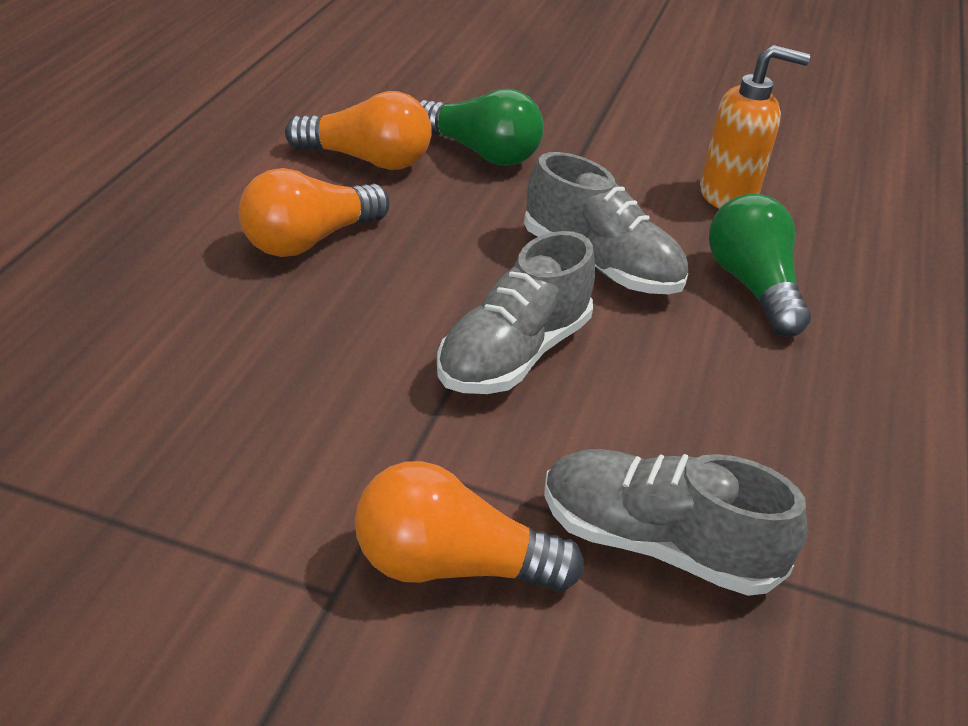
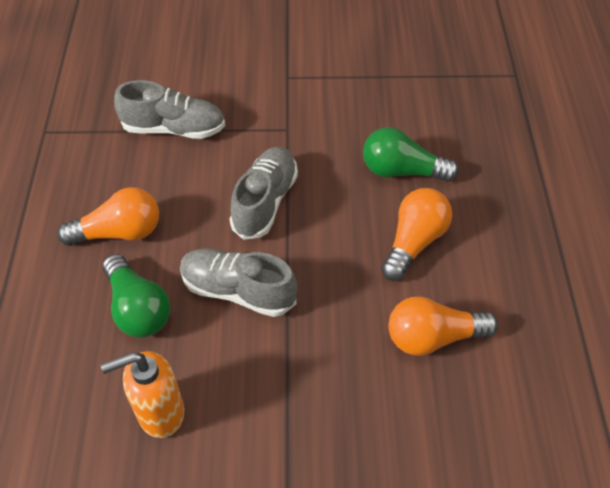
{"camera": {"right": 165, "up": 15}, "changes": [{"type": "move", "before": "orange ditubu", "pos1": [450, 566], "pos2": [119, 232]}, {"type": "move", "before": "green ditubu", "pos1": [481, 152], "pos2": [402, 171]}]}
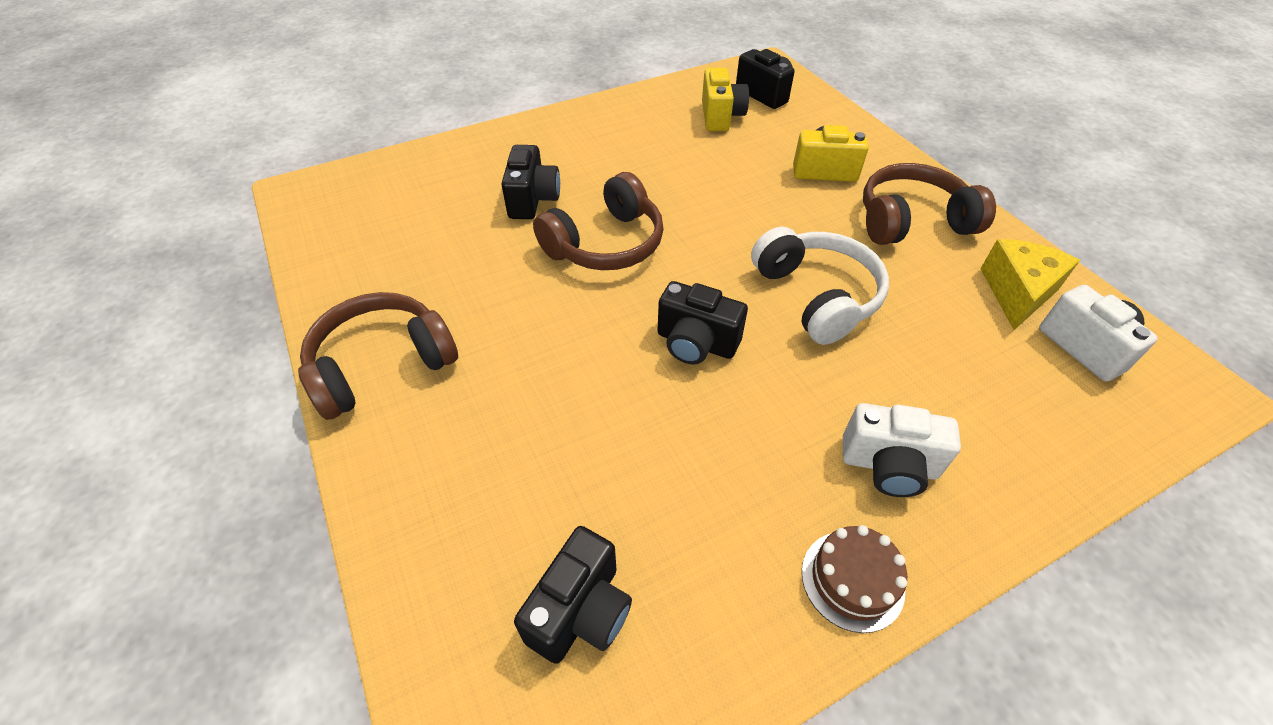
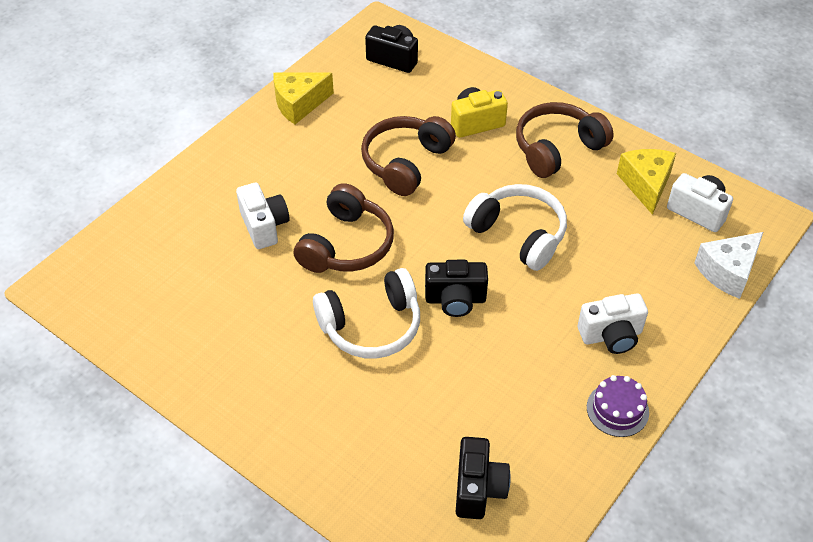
{"camera": {"right": -25, "up": 0}, "changes": [{"type": "recolor", "before": "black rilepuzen", "after": "white rilepuzen", "pos1": [533, 200], "pos2": [264, 226]}, {"type": "insert", "after": "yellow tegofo", "pos2": [299, 104]}, {"type": "insert", "after": "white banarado", "pos2": [371, 326]}, {"type": "move", "before": "brown banarado", "pos1": [382, 365], "pos2": [405, 162]}, {"type": "recolor", "before": "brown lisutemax", "after": "purple lisutemax", "pos1": [852, 580], "pos2": [617, 409]}, {"type": "insert", "after": "white tegofo", "pos2": [728, 272]}, {"type": "delete", "before": "yellow rilepuzen", "pos1": [720, 117]}]}
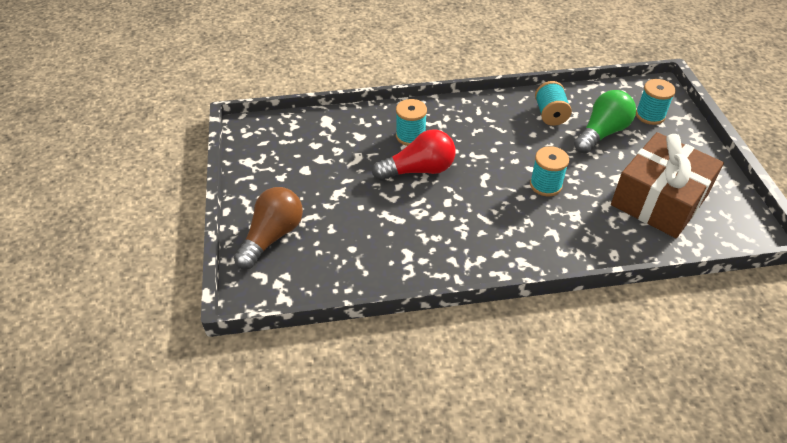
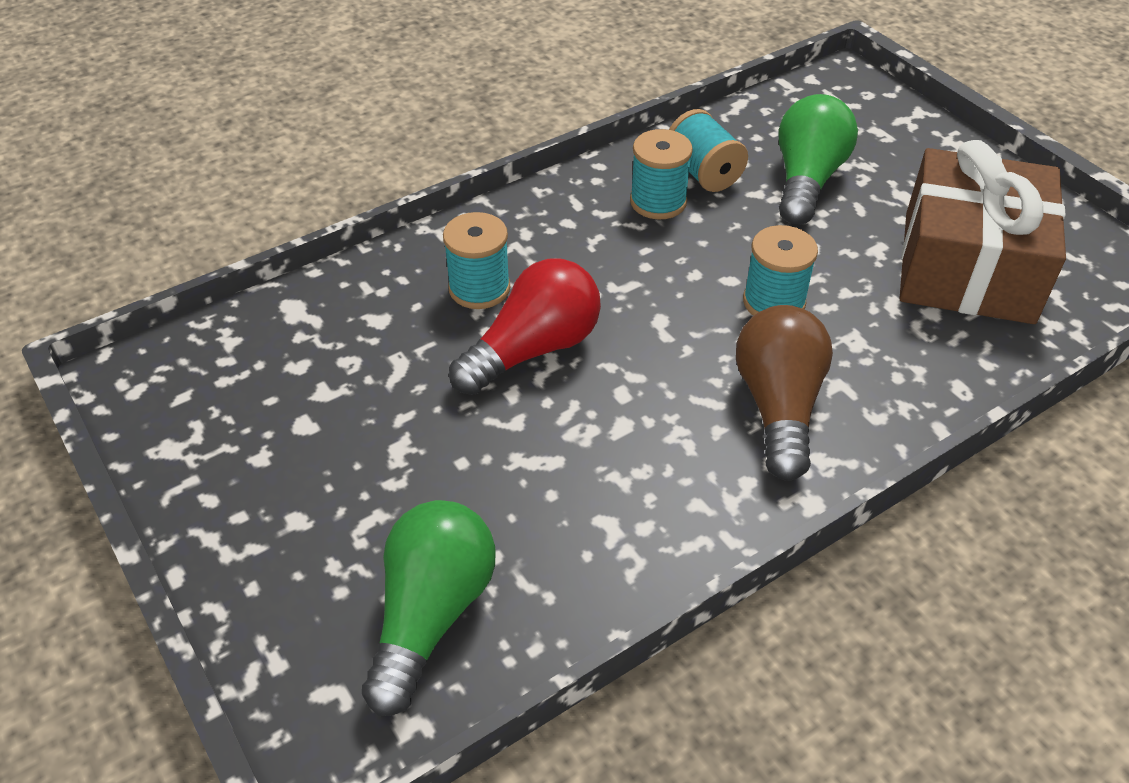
{"camera": {"right": -25, "up": 0}, "changes": [{"type": "insert", "after": "green ditubu", "pos2": [431, 614]}, {"type": "move", "before": "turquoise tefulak", "pos1": [650, 115], "pos2": [658, 202]}, {"type": "move", "before": "brown ditubu", "pos1": [272, 236], "pos2": [778, 406]}]}
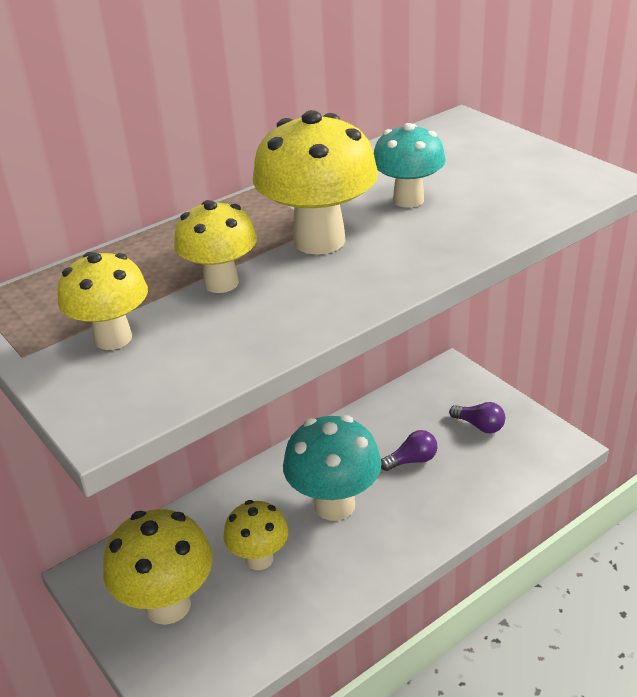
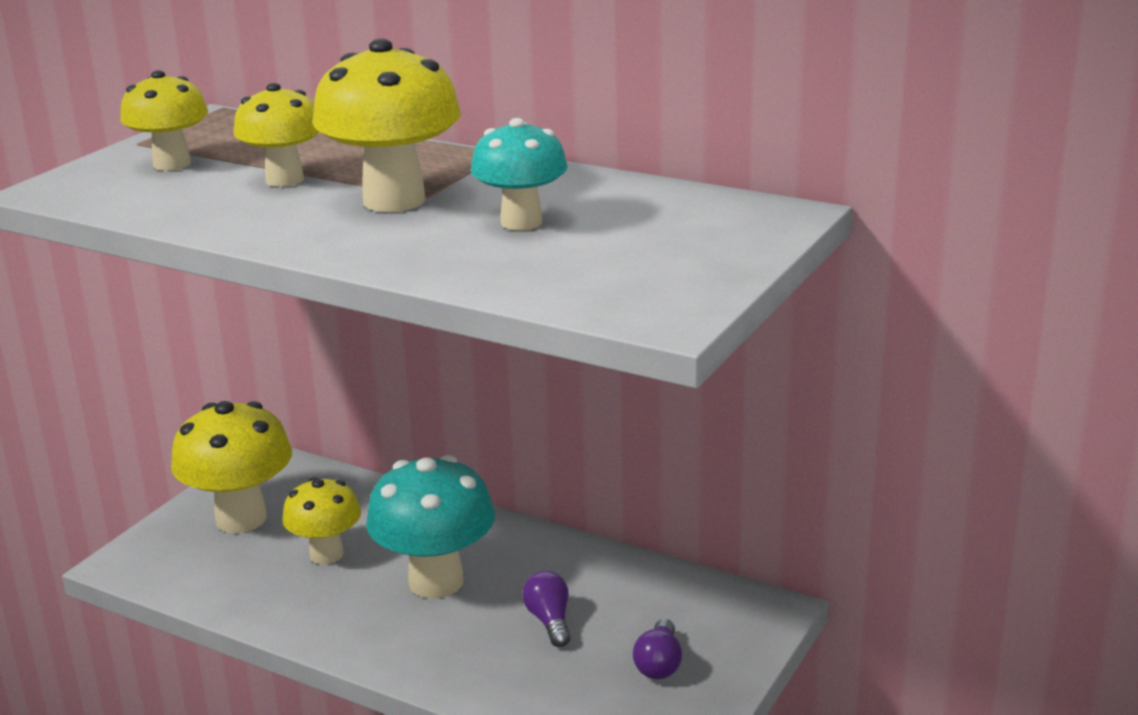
{"camera": {"right": 65, "up": -10}, "changes": [{"type": "rotate", "before": "purple ditubu", "pos1": [412, 460], "pos2": [549, 621], "turn": -150}]}
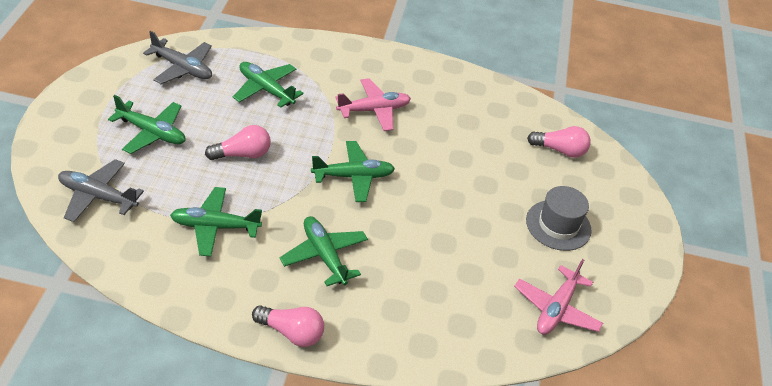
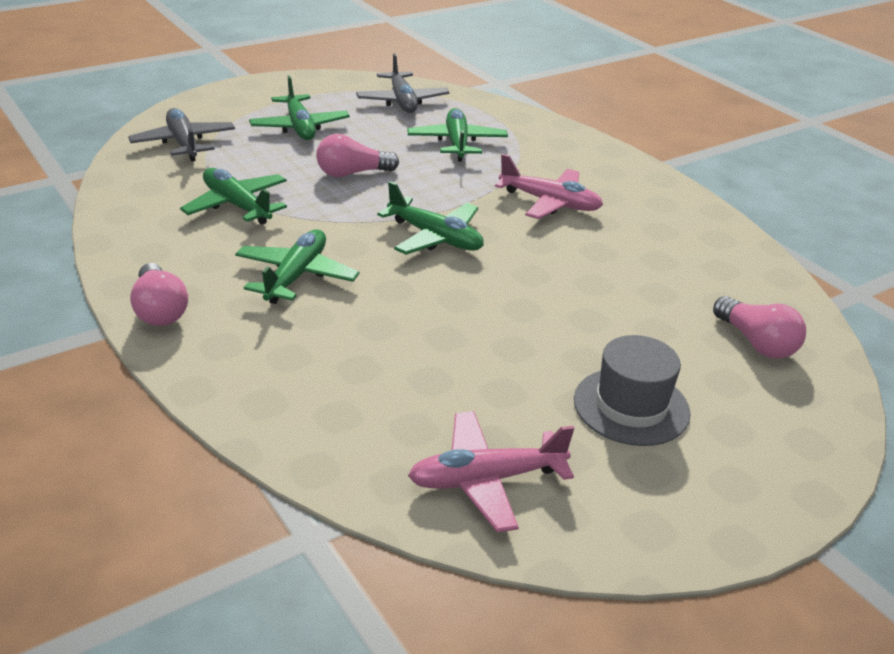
{"camera": {"right": 50, "up": -10}, "changes": [{"type": "rotate", "before": "pink ditubu", "pos1": [242, 154], "pos2": [352, 173], "turn": 135}]}
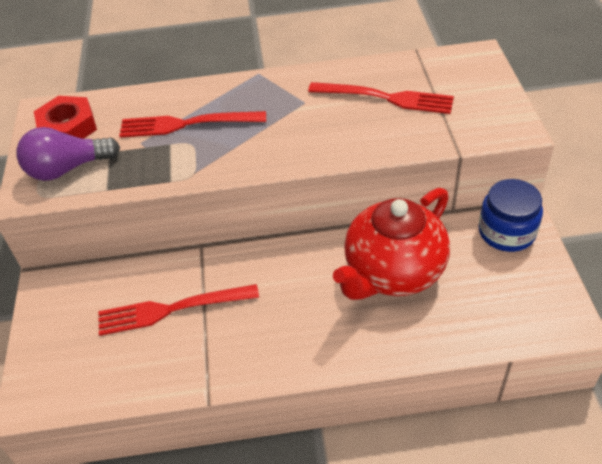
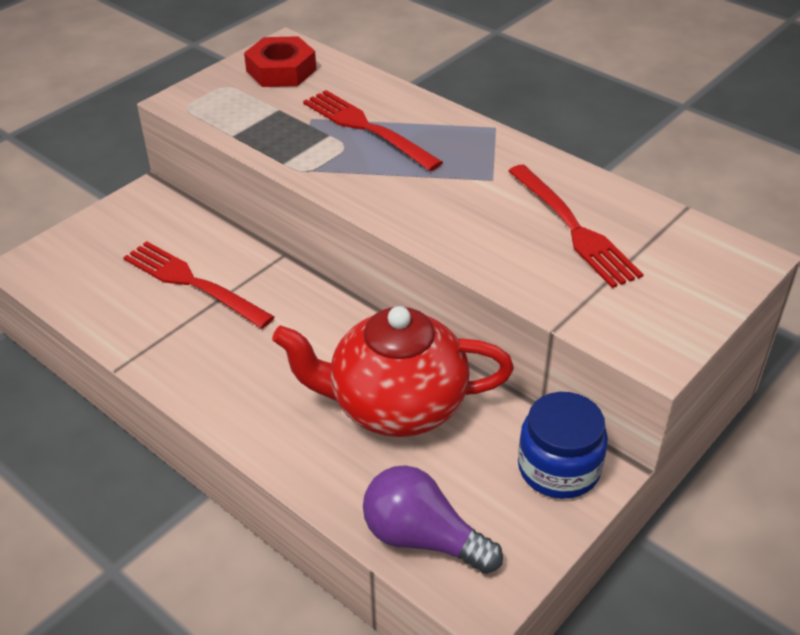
{"camera": {"right": 45, "up": -5}, "changes": [{"type": "move", "before": "purple ditubu", "pos1": [67, 169], "pos2": [422, 538]}]}
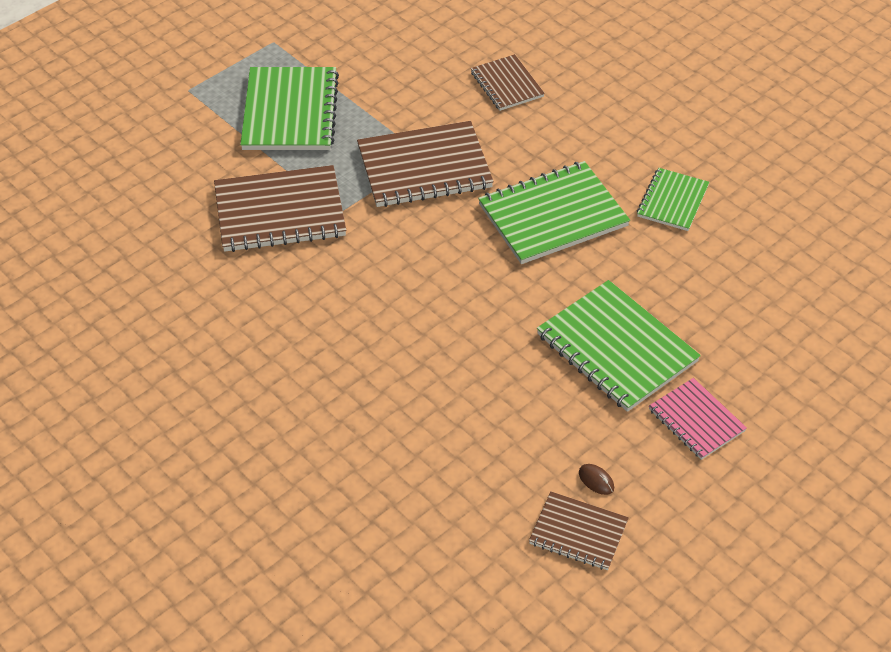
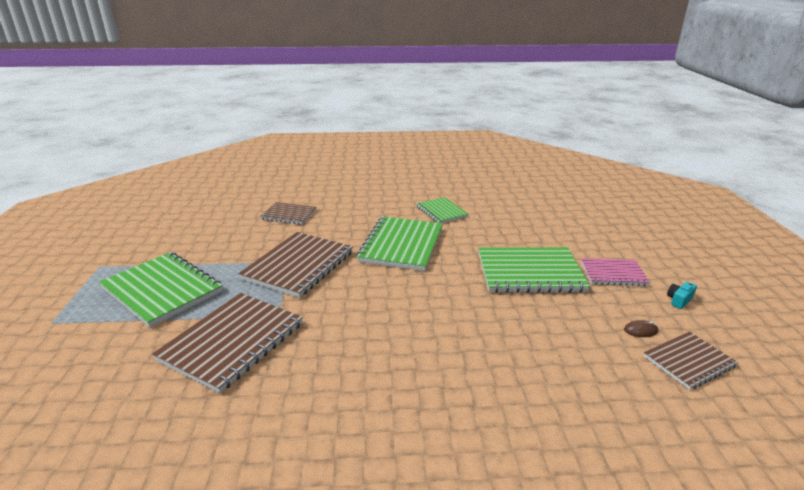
{"camera": {"right": -50, "up": -20}, "changes": [{"type": "insert", "after": "turquoise rilepuzen", "pos2": [679, 300]}]}
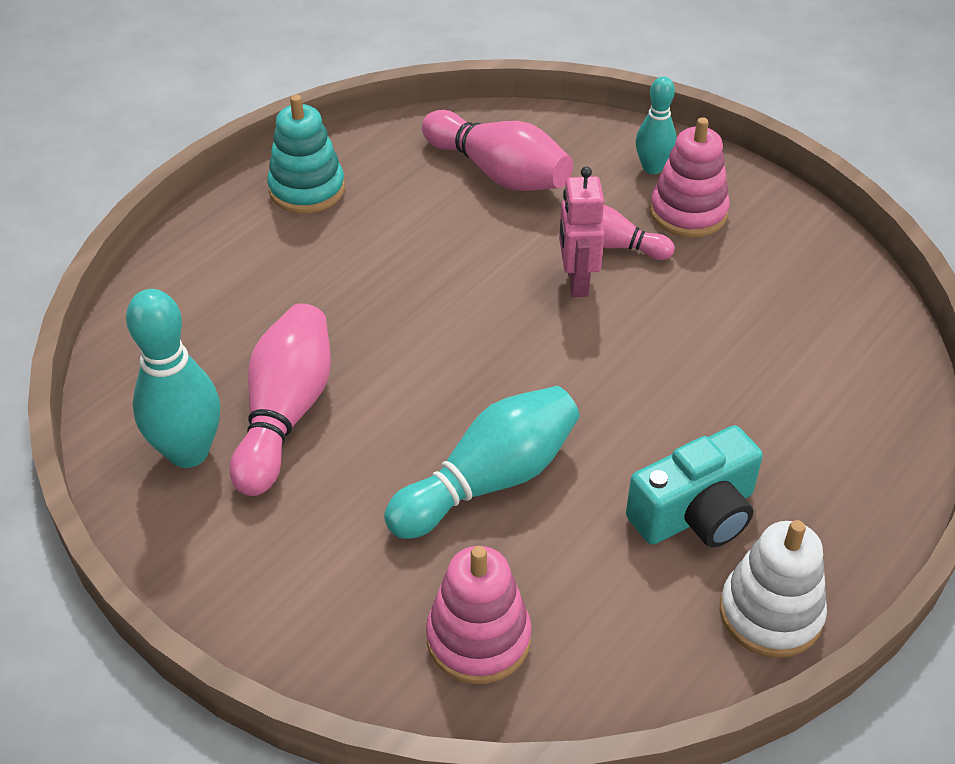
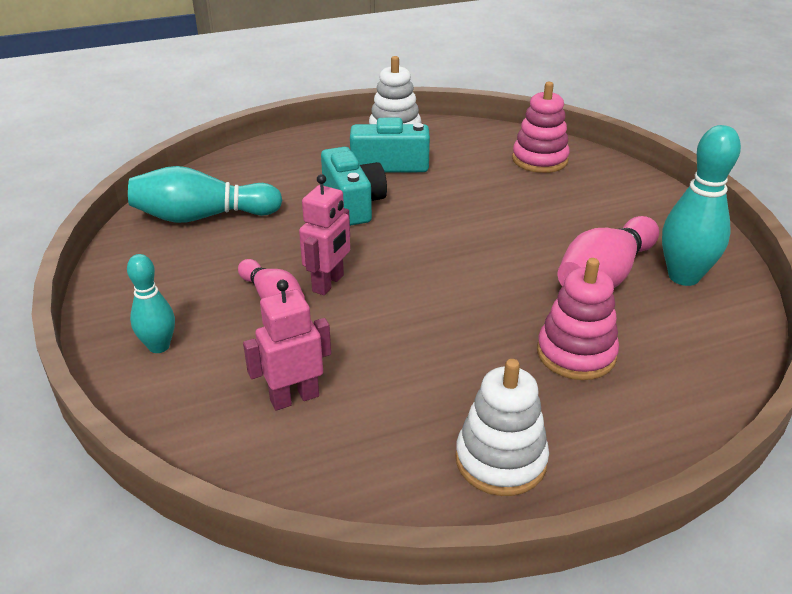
{"camera": {"right": -150, "up": -10}, "changes": [{"type": "move", "before": "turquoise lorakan", "pos1": [489, 481], "pos2": [202, 217]}, {"type": "replace", "before": "pink lorakan", "after": "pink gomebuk", "pos1": [499, 173], "pos2": [294, 398]}, {"type": "insert", "after": "turquoise rilepuzen", "pos2": [353, 204]}, {"type": "recolor", "before": "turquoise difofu", "after": "white difofu", "pos1": [307, 189], "pos2": [500, 460]}, {"type": "move", "before": "pink difofu", "pos1": [688, 213], "pos2": [576, 354]}]}
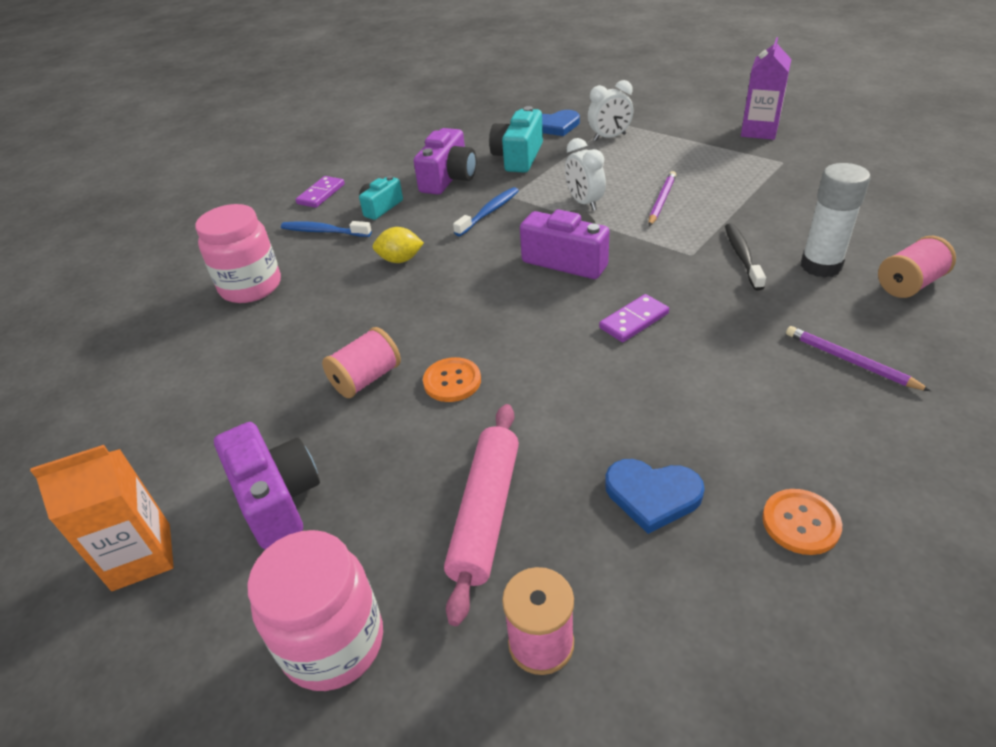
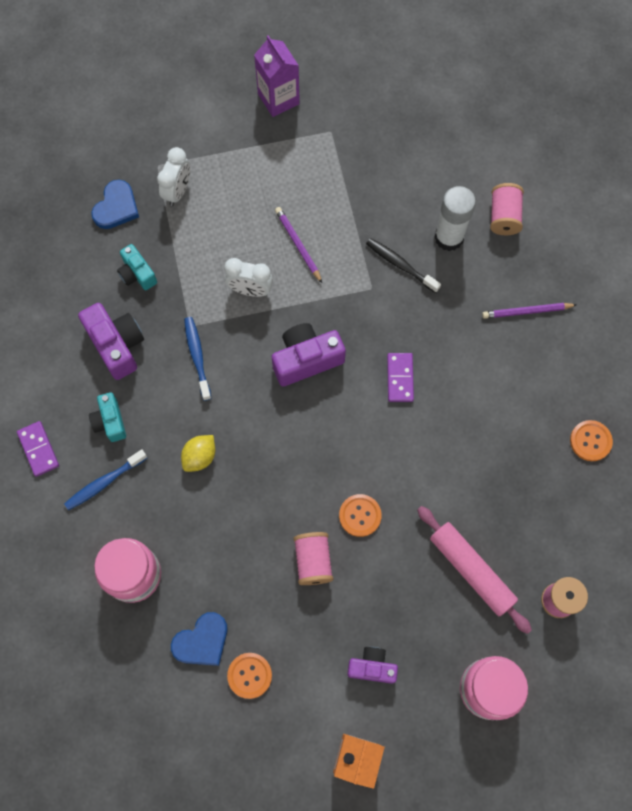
{"camera": {"right": -55, "up": 30}, "changes": [{"type": "resize", "before": "turquoise rilepuzen", "pos1": [518, 157], "pos2": [137, 274], "scale": 0.62}, {"type": "move", "before": "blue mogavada", "pos1": [652, 495], "pos2": [202, 641]}, {"type": "insert", "after": "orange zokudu", "pos2": [249, 675]}, {"type": "resize", "before": "purple rilepuzen", "pos1": [277, 498], "pos2": [372, 667], "scale": 0.62}]}
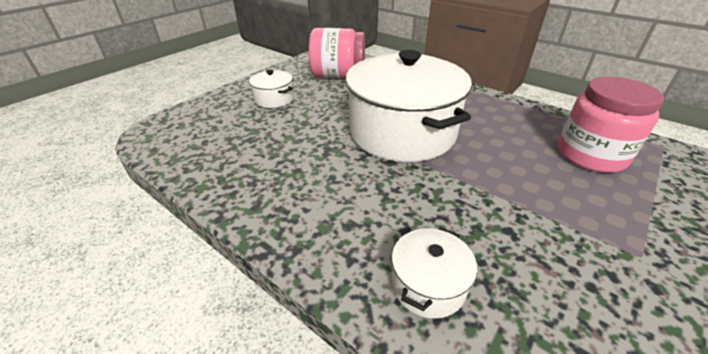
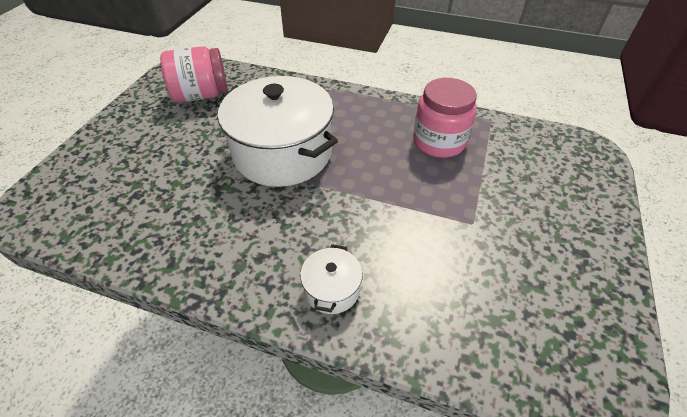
{"camera": {"right": -20, "up": 10}, "changes": [{"type": "delete", "before": "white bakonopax", "pos1": [274, 99]}]}
